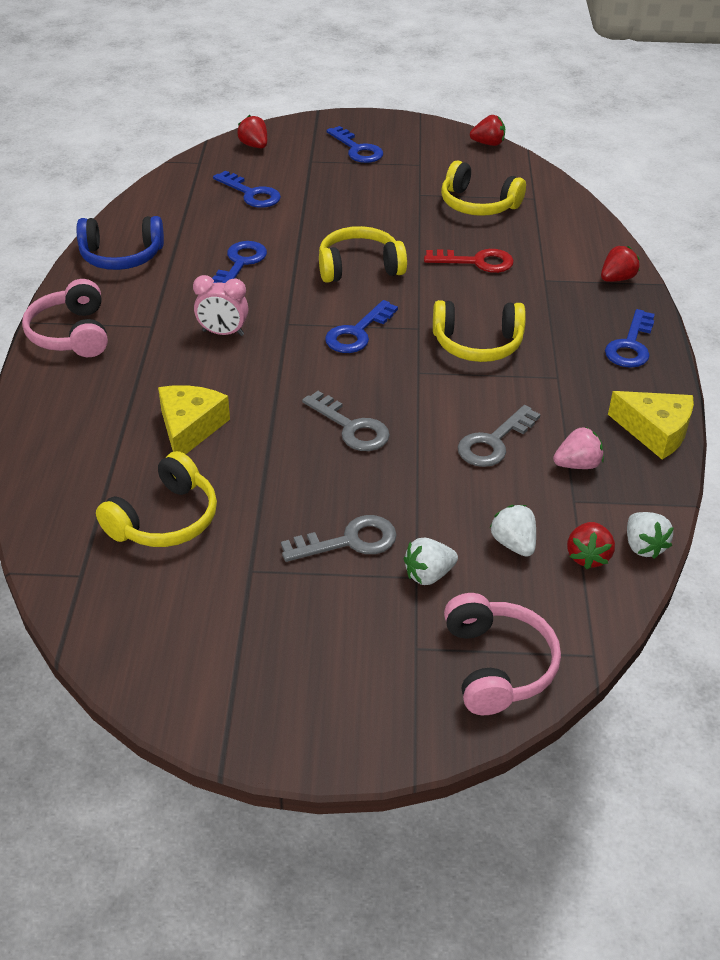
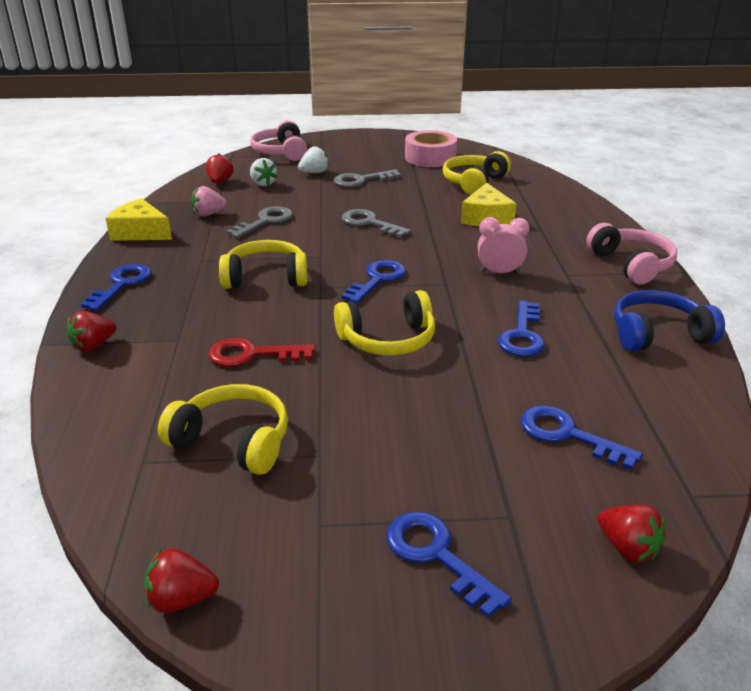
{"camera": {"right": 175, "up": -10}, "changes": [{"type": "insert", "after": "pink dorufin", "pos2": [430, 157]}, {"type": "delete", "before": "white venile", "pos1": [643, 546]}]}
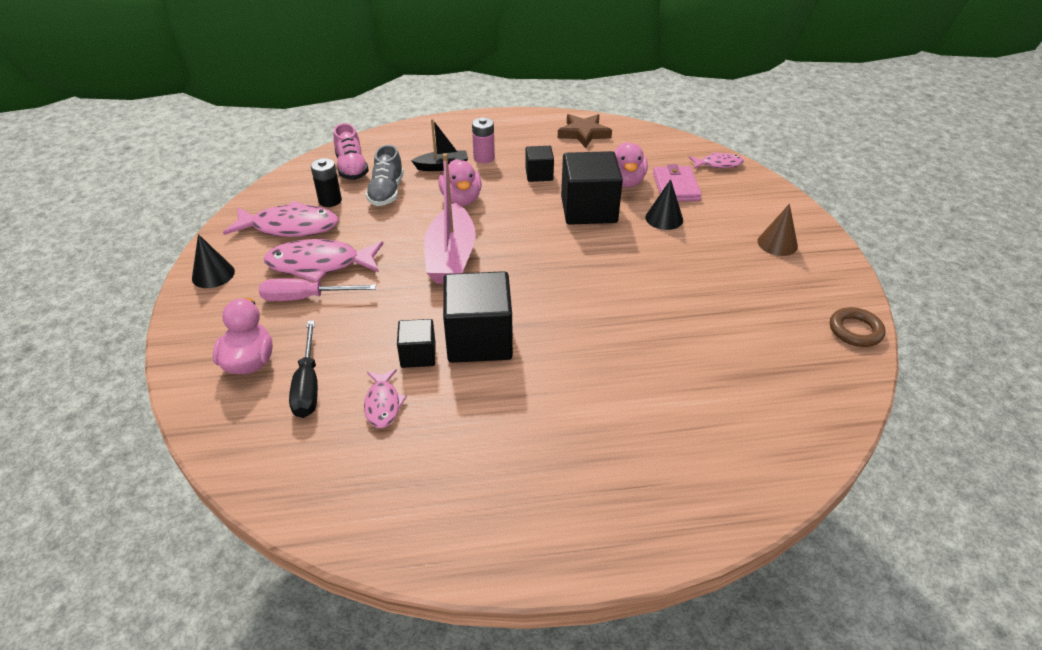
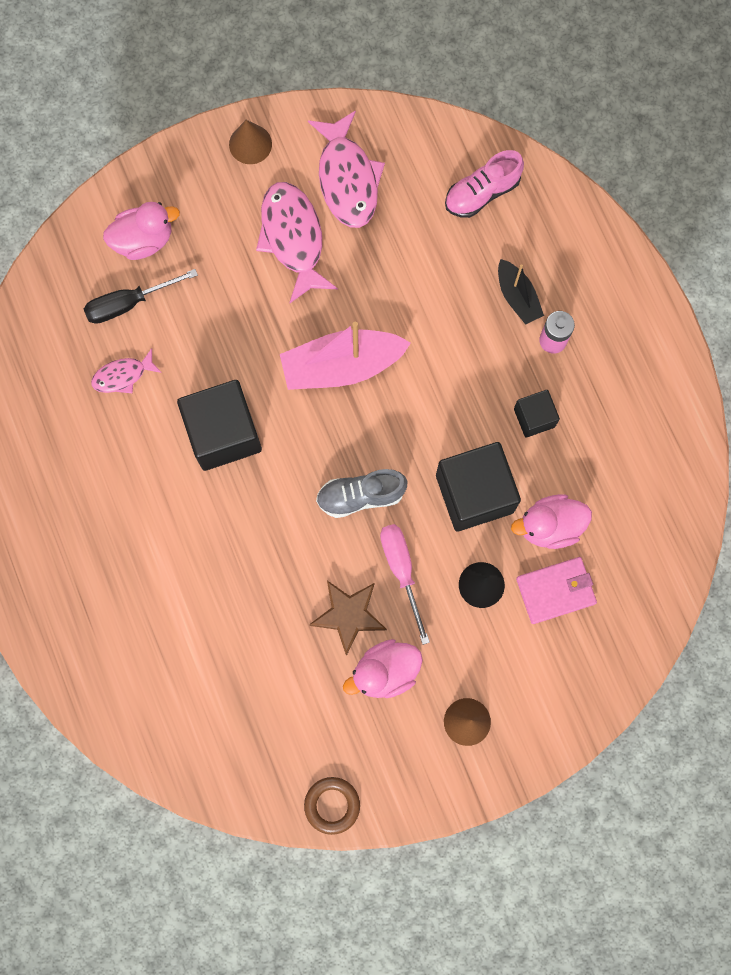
{"camera": {"right": 75, "up": 35}, "changes": [{"type": "recolor", "before": "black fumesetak", "after": "brown fumesetak", "pos1": [213, 274], "pos2": [250, 144]}, {"type": "move", "before": "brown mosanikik", "pos1": [584, 134], "pos2": [348, 615]}, {"type": "move", "before": "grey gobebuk", "pos1": [386, 192], "pos2": [361, 496]}, {"type": "move", "before": "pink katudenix", "pos1": [461, 199], "pos2": [385, 672]}, {"type": "move", "before": "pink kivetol", "pos1": [305, 298], "pos2": [401, 571]}, {"type": "delete", "before": "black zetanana", "pos1": [330, 201]}, {"type": "delete", "before": "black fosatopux", "pos1": [418, 355]}, {"type": "delete", "before": "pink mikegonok", "pos1": [718, 164]}]}
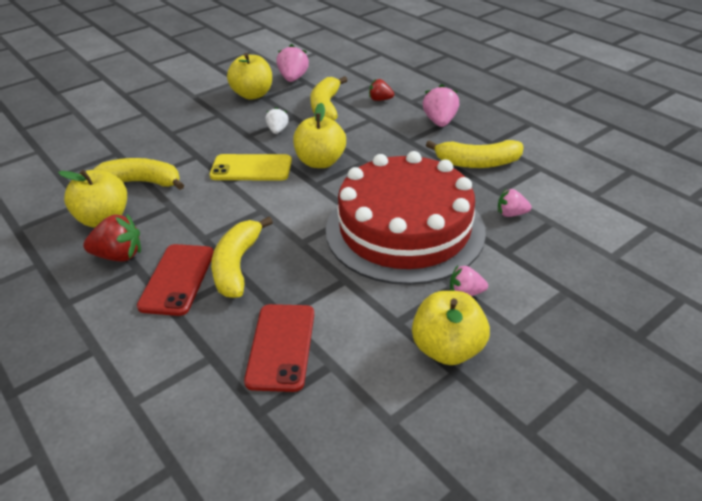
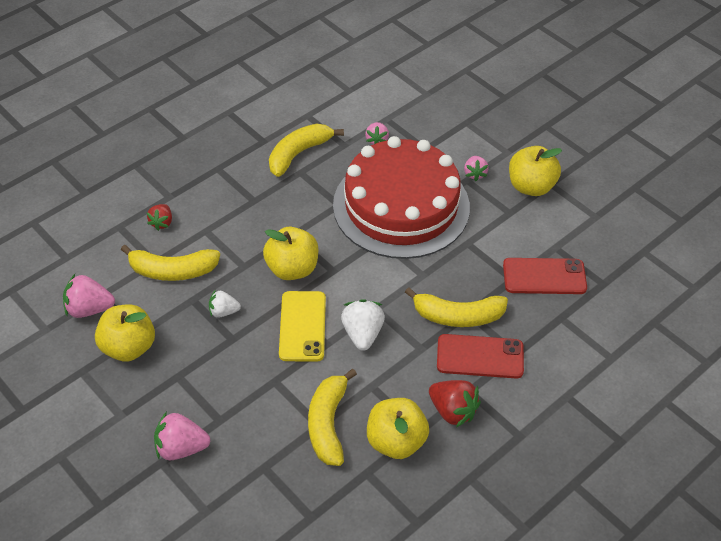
{"camera": {"right": -95, "up": 10}, "changes": [{"type": "move", "before": "pink venile", "pos1": [440, 122], "pos2": [181, 448]}, {"type": "rotate", "before": "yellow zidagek", "pos1": [477, 163], "pos2": [298, 154], "turn": -135}, {"type": "insert", "after": "white venile", "pos2": [362, 334]}, {"type": "rotate", "before": "red venile", "pos1": [119, 256], "pos2": [452, 411], "turn": 135}]}
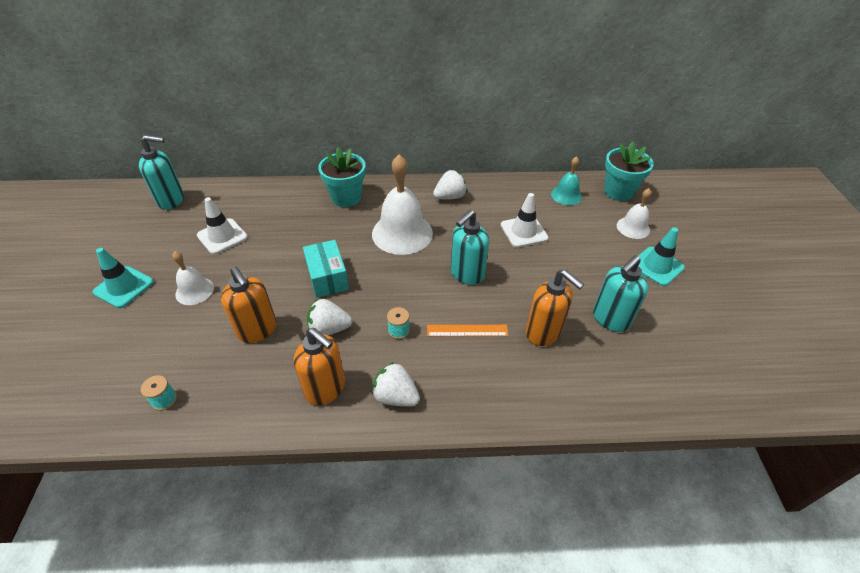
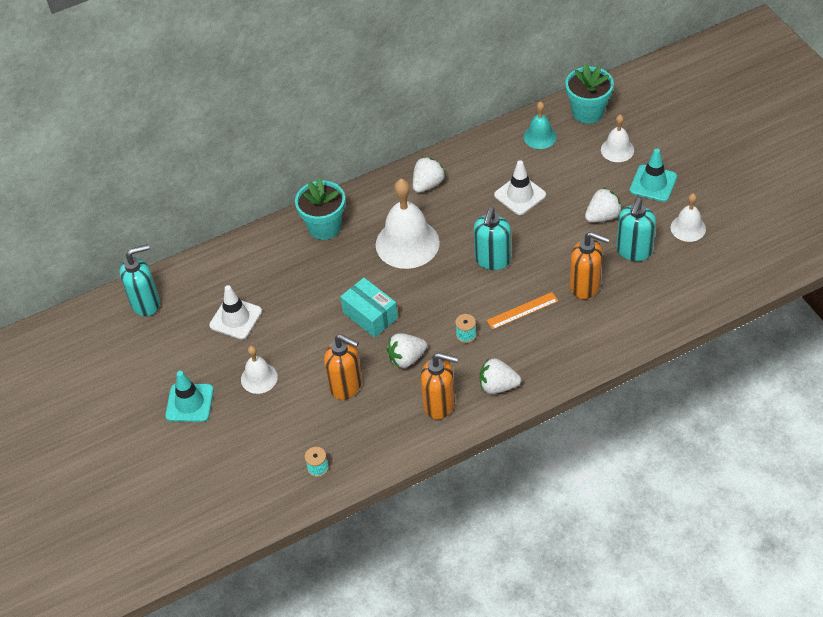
{"camera": {"right": -20, "up": 5}, "changes": [{"type": "insert", "after": "white venile", "pos2": [602, 216]}, {"type": "insert", "after": "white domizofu", "pos2": [688, 228]}]}
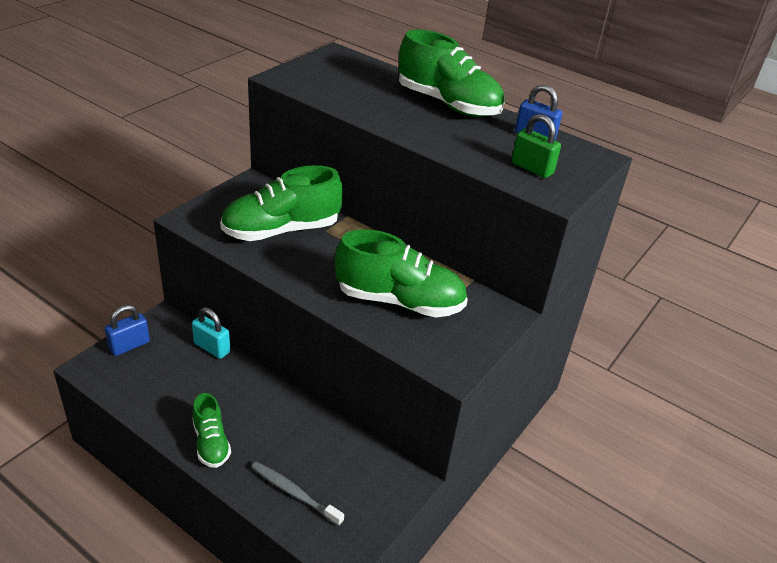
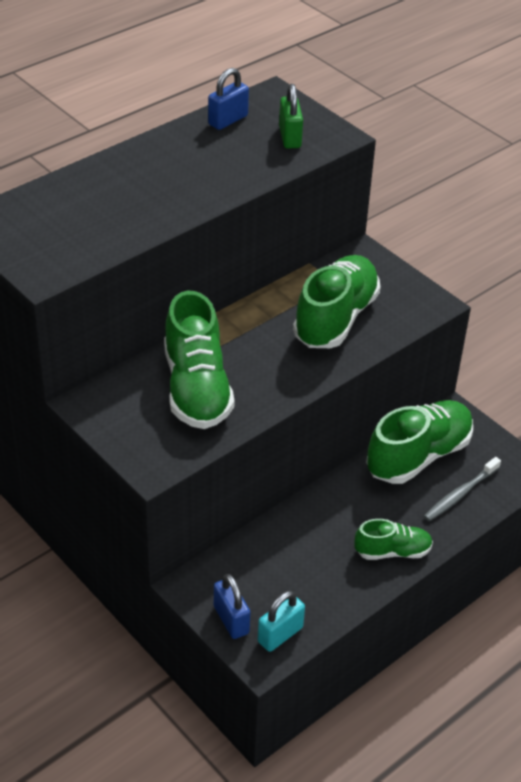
{"camera": {"right": -75, "up": 5}, "changes": [{"type": "move", "before": "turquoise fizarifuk", "pos1": [212, 348], "pos2": [280, 634]}, {"type": "rotate", "before": "green fizarifuk", "pos1": [532, 168], "pos2": [290, 137], "turn": -60}, {"type": "move", "before": "green gobebuk", "pos1": [448, 104], "pos2": [418, 456]}]}
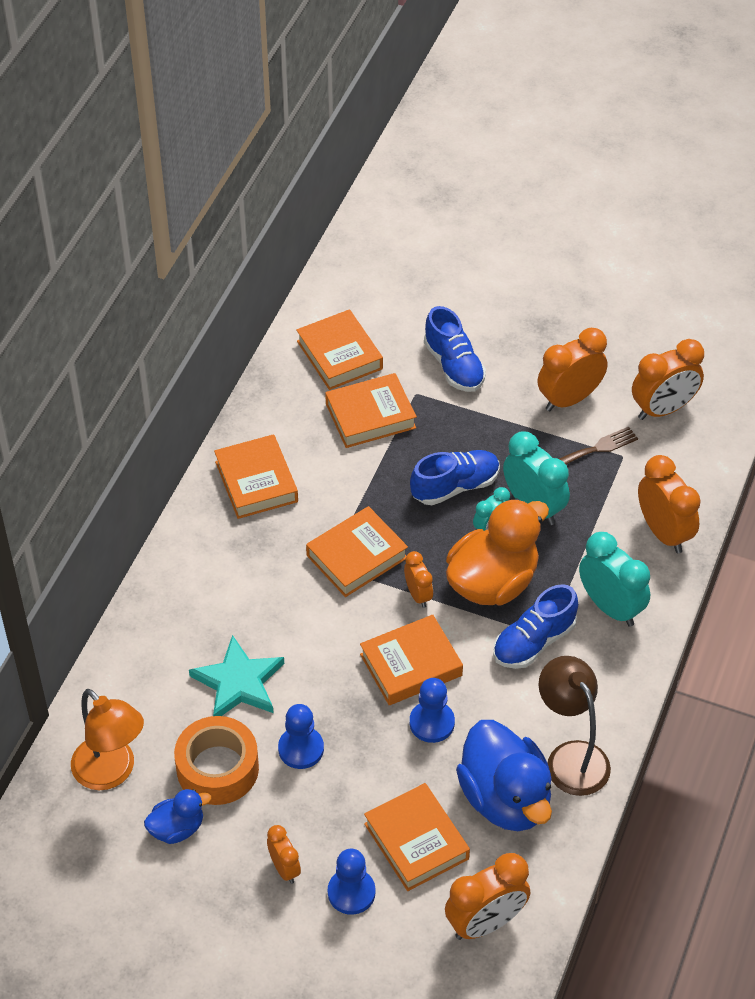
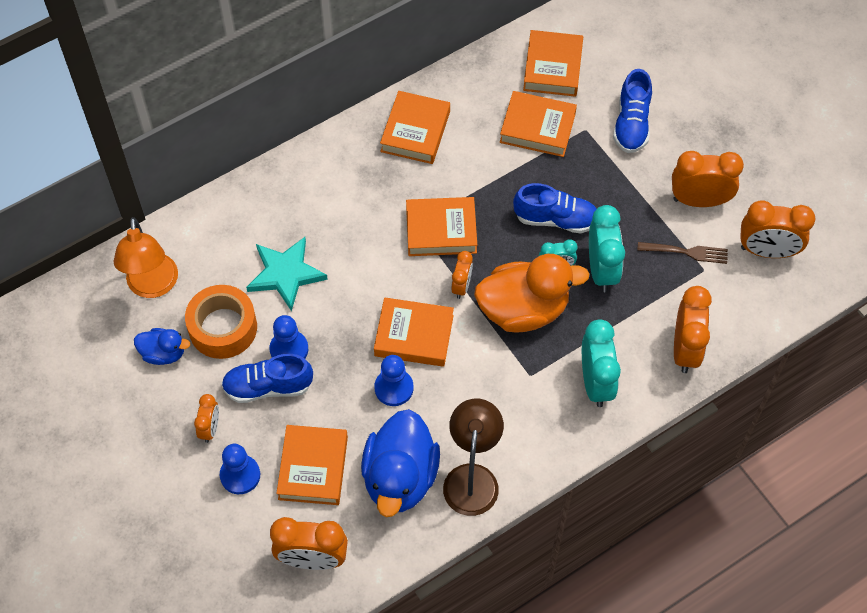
{"camera": {"right": 35, "up": 10}, "changes": [{"type": "move", "before": "blue gobebuk", "pos1": [534, 642], "pos2": [268, 387]}]}
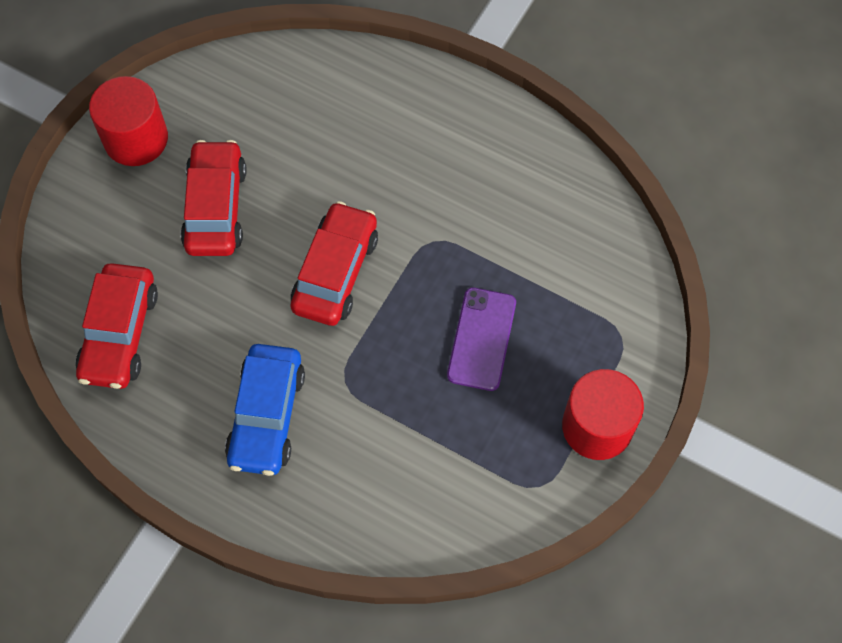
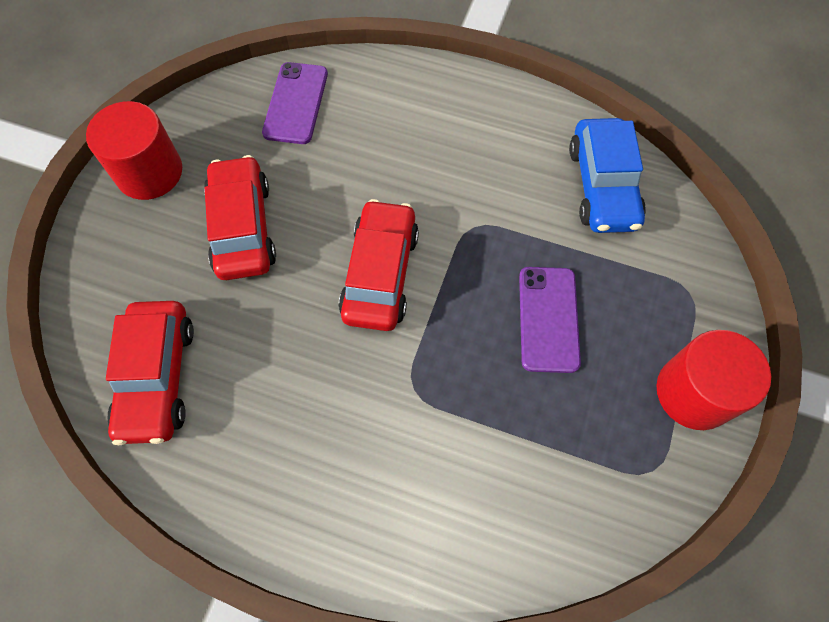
{"camera": {"right": -10, "up": 0}, "changes": [{"type": "insert", "after": "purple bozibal", "pos2": [296, 103]}, {"type": "move", "before": "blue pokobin", "pos1": [267, 416], "pos2": [602, 186]}]}
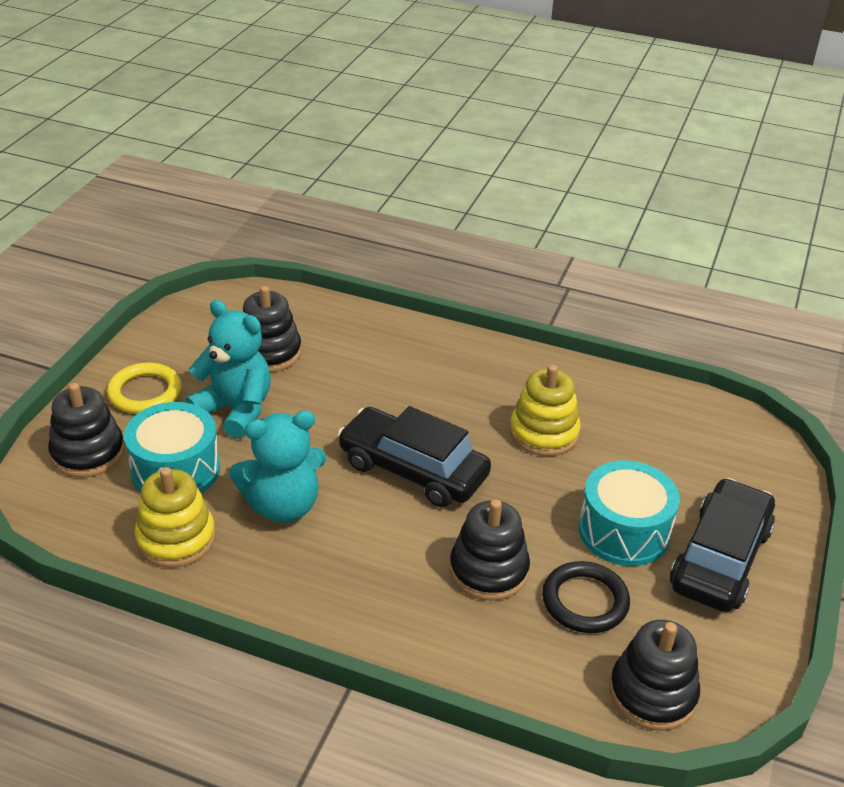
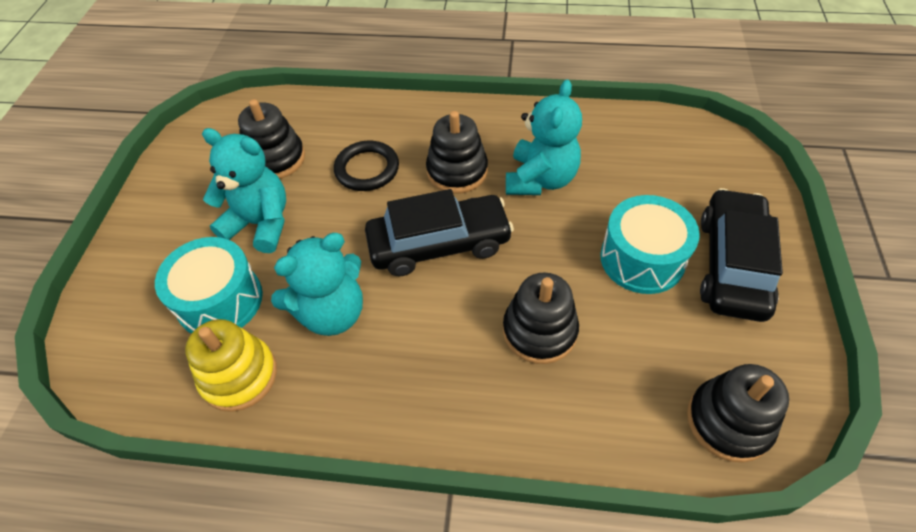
{"camera": {"right": -10, "up": 15}, "changes": [{"type": "move", "before": "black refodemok", "pos1": [585, 601], "pos2": [367, 169]}, {"type": "rotate", "before": "black pokobin", "pos1": [413, 470], "pos2": [439, 244], "turn": 150}, {"type": "move", "before": "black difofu", "pos1": [88, 453], "pos2": [457, 171]}, {"type": "replace", "before": "yellow difofu", "after": "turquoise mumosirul", "pos1": [544, 433], "pos2": [540, 179]}, {"type": "delete", "before": "yellow refodemok", "pos1": [145, 392]}]}
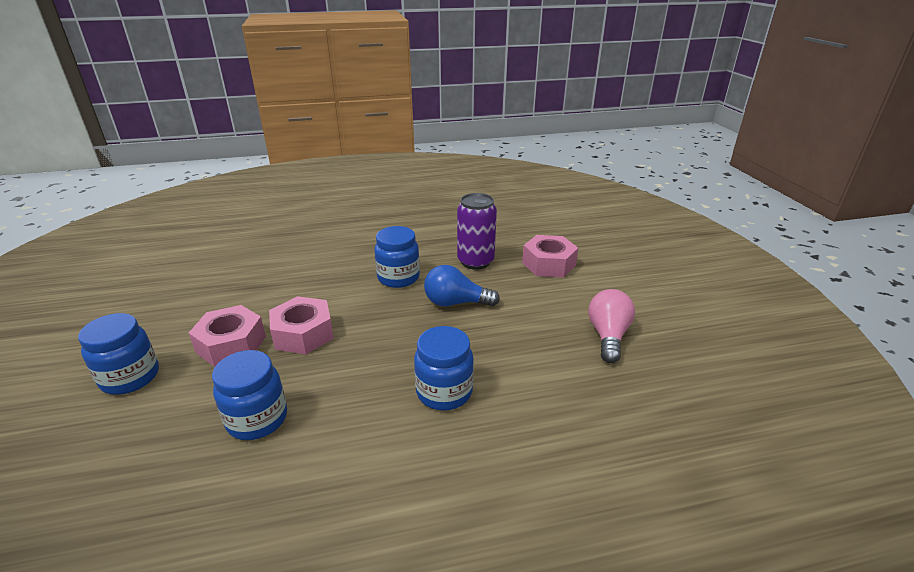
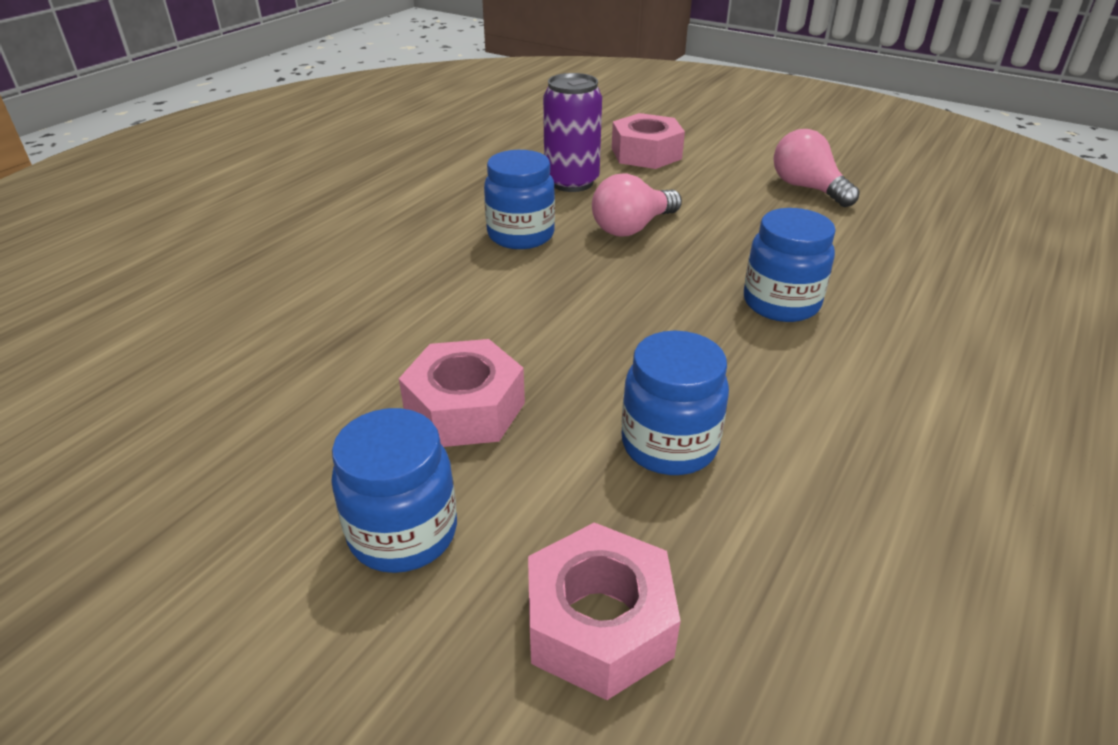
{"camera": {"right": -45, "up": 5}, "changes": [{"type": "move", "before": "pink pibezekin", "pos1": [303, 334], "pos2": [599, 624]}, {"type": "recolor", "before": "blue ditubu", "after": "pink ditubu", "pos1": [456, 303], "pos2": [632, 227]}]}
